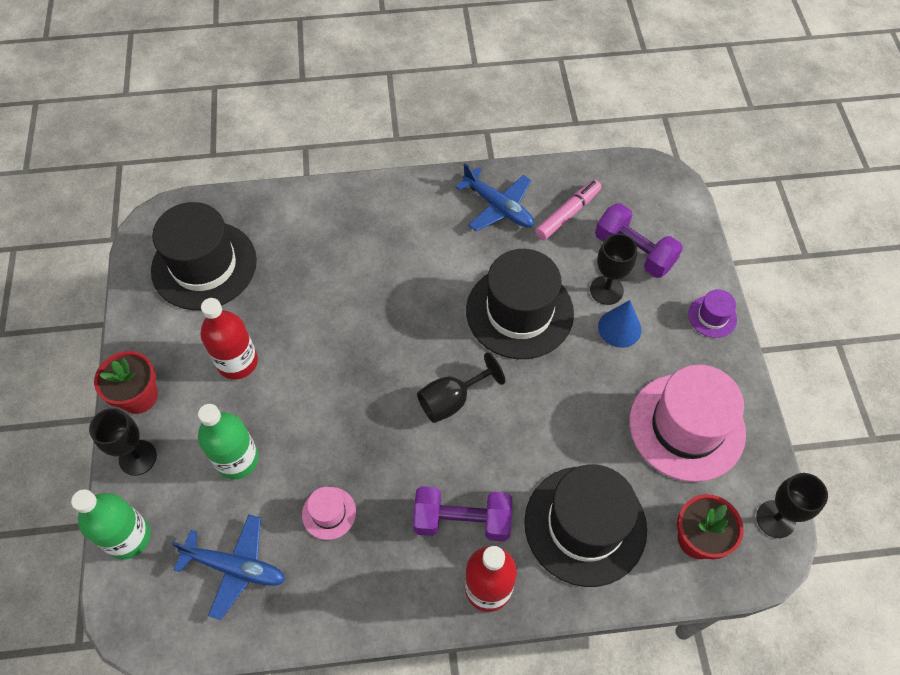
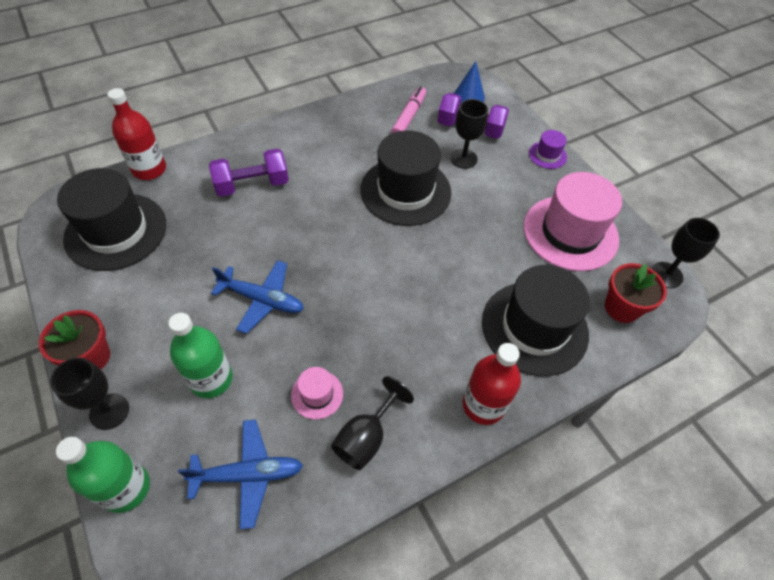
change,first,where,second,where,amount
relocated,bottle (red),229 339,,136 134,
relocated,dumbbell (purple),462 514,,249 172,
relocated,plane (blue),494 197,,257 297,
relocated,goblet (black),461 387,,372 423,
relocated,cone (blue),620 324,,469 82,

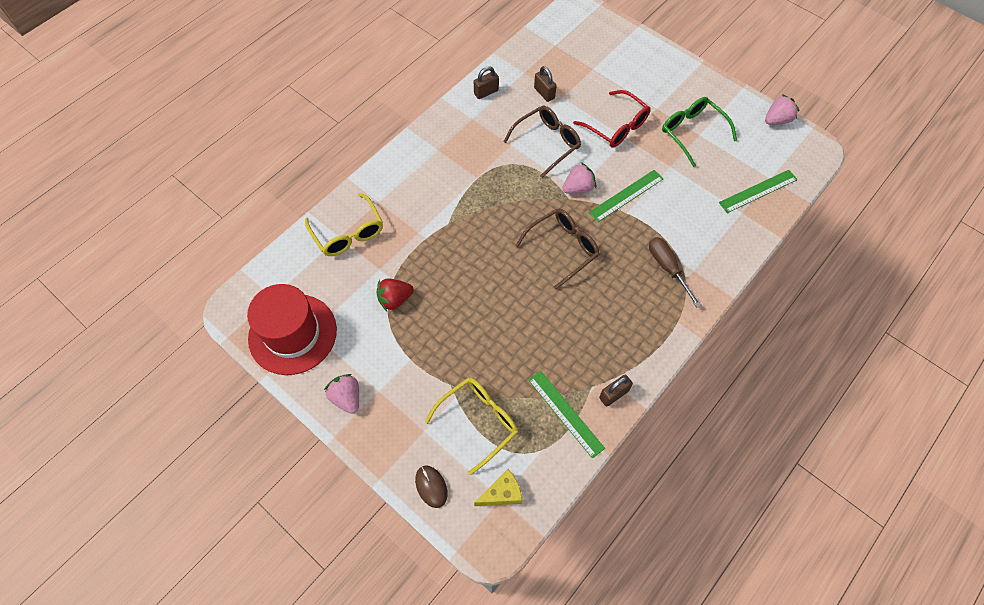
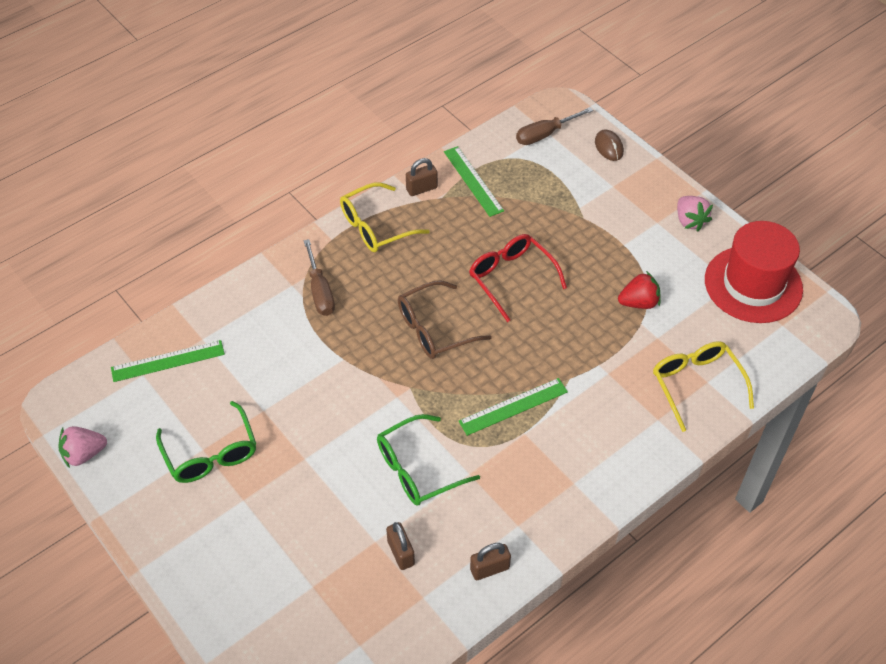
change,first,where,second,where,amount
relocated,glasses (yellow),471 426,,385 217,
colour,glasses (brown),542 142,glasses (green),428 460,
relocated,ruler (green),626 196,,513 407,
relocated,glasses (red),612 119,,518 278,
exchanged,cheese (yellow),498 487,screwdriver (brown),554 126,
missing,strawberry (pink),579 178,,,

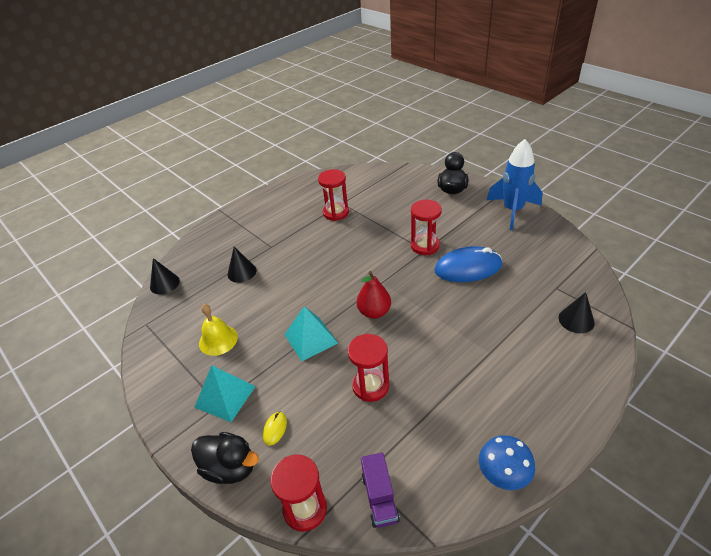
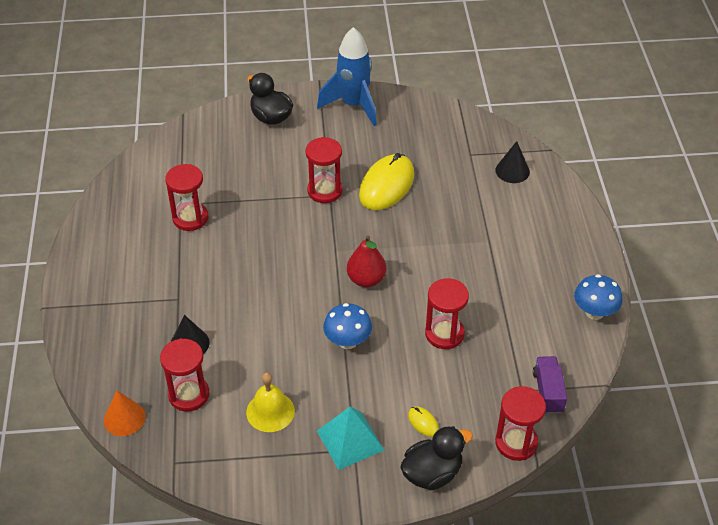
change,first,where,second,where,amount
colour,cone (black),165 276,cone (orange),125 413,
appeared,,,hourglass (red),184 374,
exchanged,pyramid (turquoise),311 333,mushroom (blue),347 326,
colour,mouse (blue),468 264,mouse (yellow),386 181,
spun,truck (purple),380 490,,550 385,120 degrees counterclockwise

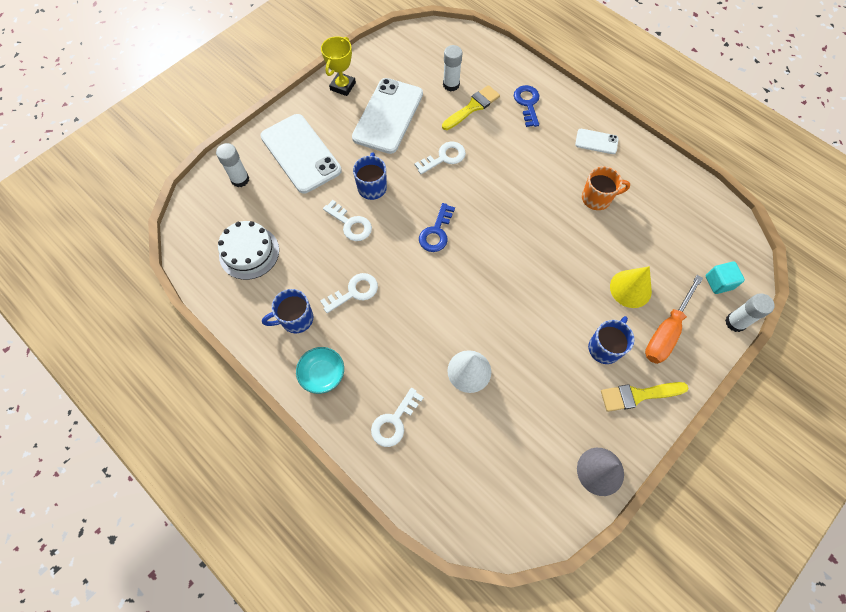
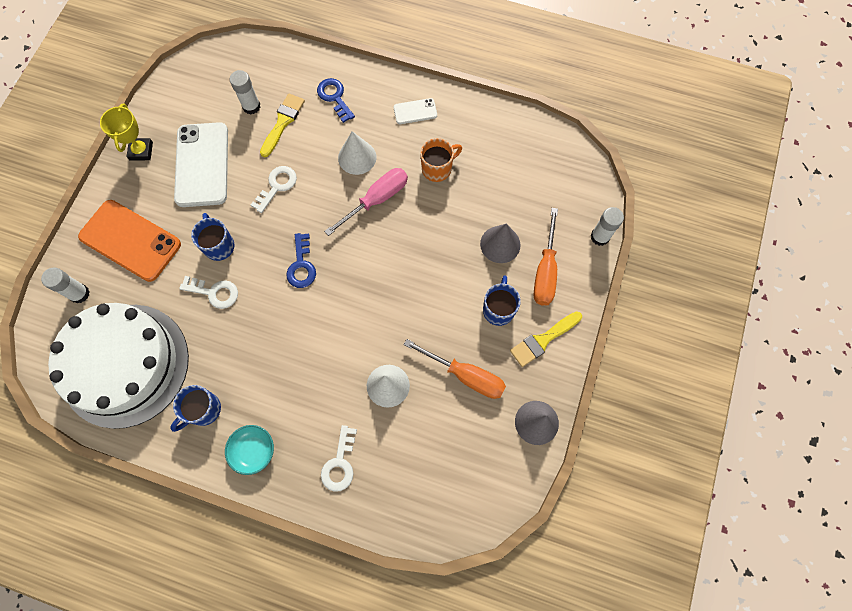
change,first,where,second,where,amount
size,cake (white),248 250,,118 366,x1.98
colour,phone (white),301 153,phone (orange),129 241,
appeared,,,screwdriver (pink),366 202,
appeared,,,cone (white),357 153,
appeared,,,screwdriver (orange),455 369,
colour,cone (yellow),631 287,cone (grey),500 243,
missing,key (white),349 293,,,
missing,cube (turquoise),725 277,,,

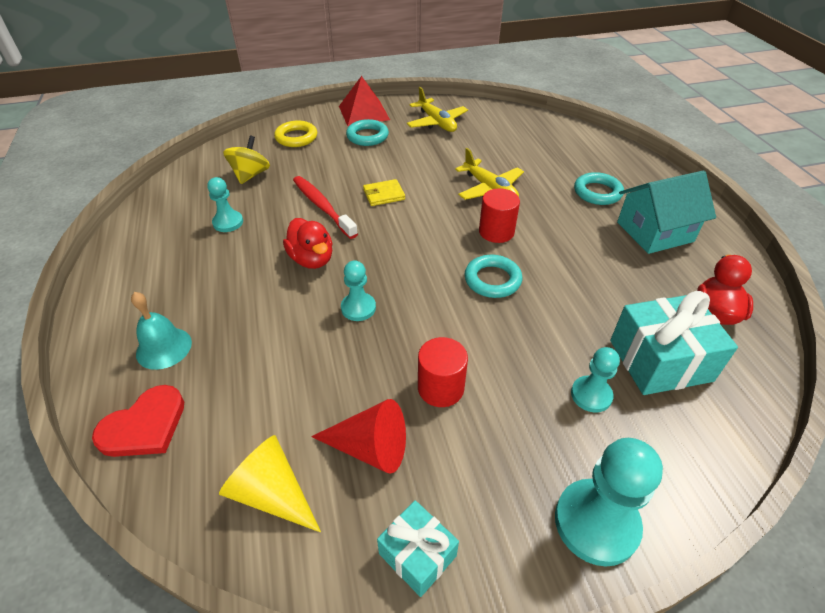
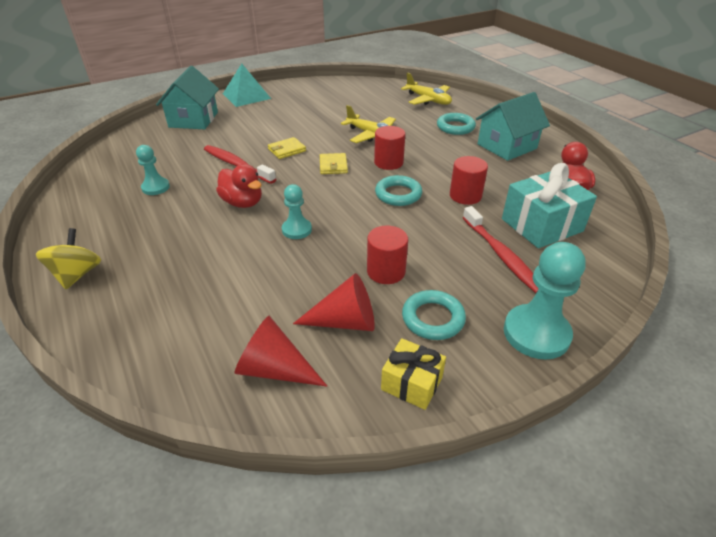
change,first,where,second,where,amount
relocated,spinning top (yellow),246 160,,68 258,
exchanged,ring (yellow),295 134,house (turquoise),187 97,
colour,pyramid (red),364 101,pyramid (turquoise),247 85,
colour,cone (yellow),270 484,cone (red),280 351,
appeared,,,wallet (yellow),334 163,
colour,gift (turquoise),418 548,gift (yellow),413 374,
relocated,plane (yellow),437 109,,426 89,
relocated,ring (turquoise),367 132,,434 315,
appeared,,,cylinder (red),469 180,
exchanged,pawn (turquoise),595 380,toothbrush (red),501 249,
missing,heart (red),138 421,,,
missing,bell (turquoise),161 331,,,

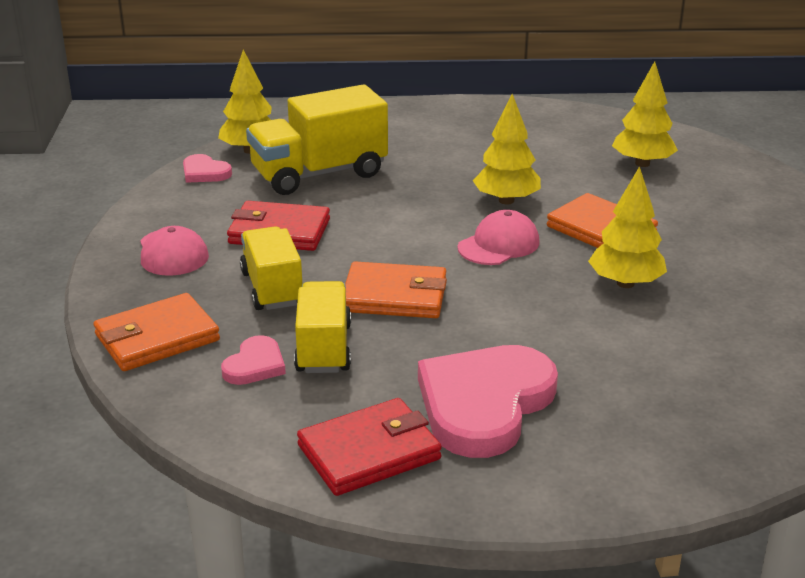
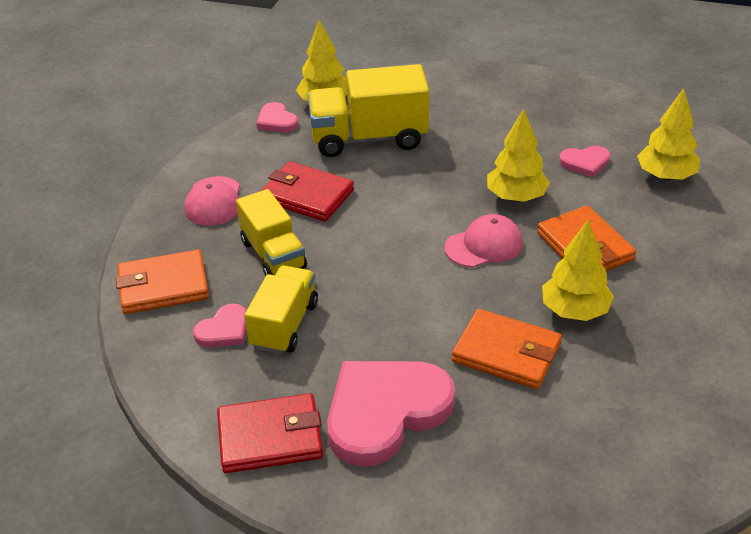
change,first,where,second,where,amount
spun,truck (yellow),271 268,,271 232,150 degrees clockwise
relocated,wallet (orange),396 289,,507 349,
appeared,,,heart (pink),585 162,

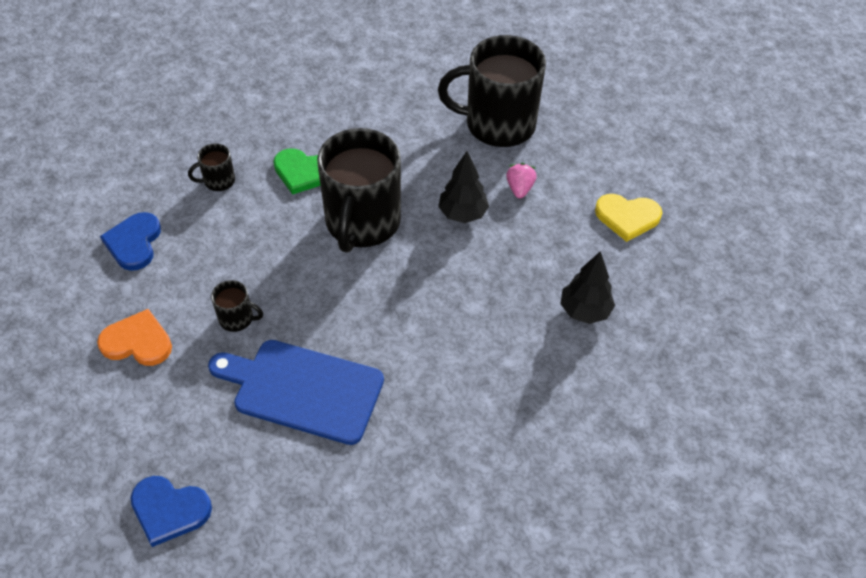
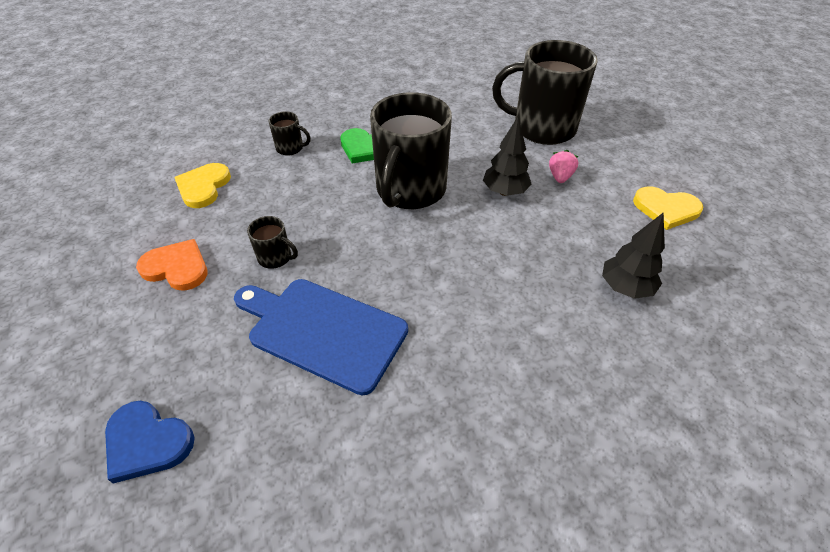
change,first,where,second,where,amount
colour,heart (blue),130 241,heart (yellow),202 185,
spun,mug (black),211 167,,290 134,150 degrees counterclockwise

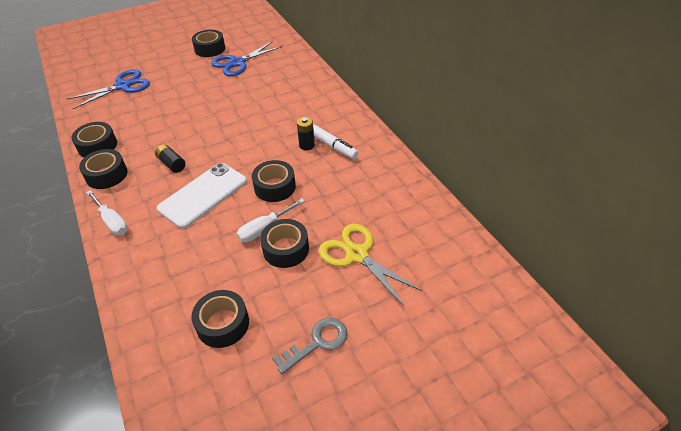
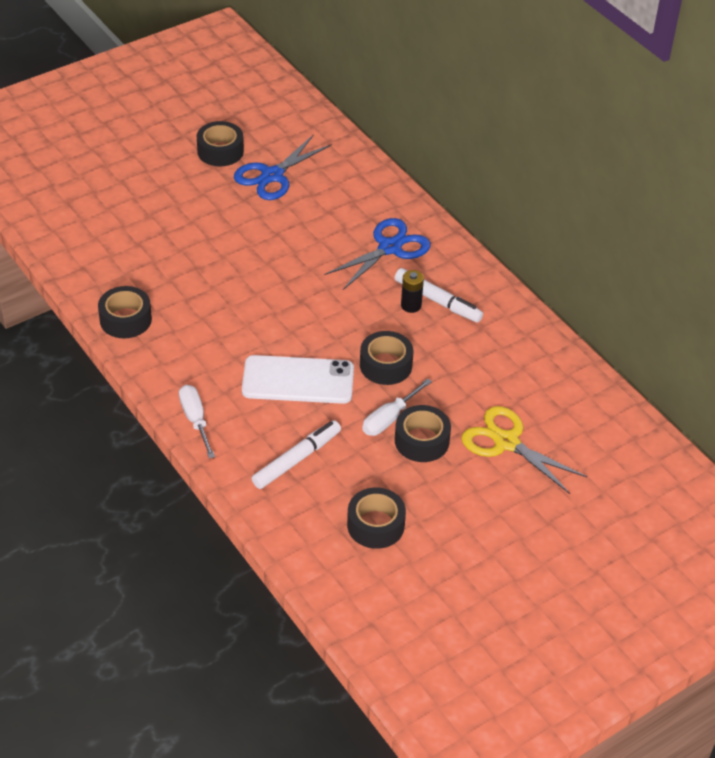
change,first,where,second,where,amount
spun,screwdriver (white),107 213,,197 422,150 degrees counterclockwise
spun,phone (white),202 196,,298 379,60 degrees clockwise
appeared,,,marker (white),296 454,
relocated,scissors (blue),108 89,,377 254,
missing,tape (black),103 169,,,
missing,battery (black),170 158,,,
missing,key (grey),310 346,,,

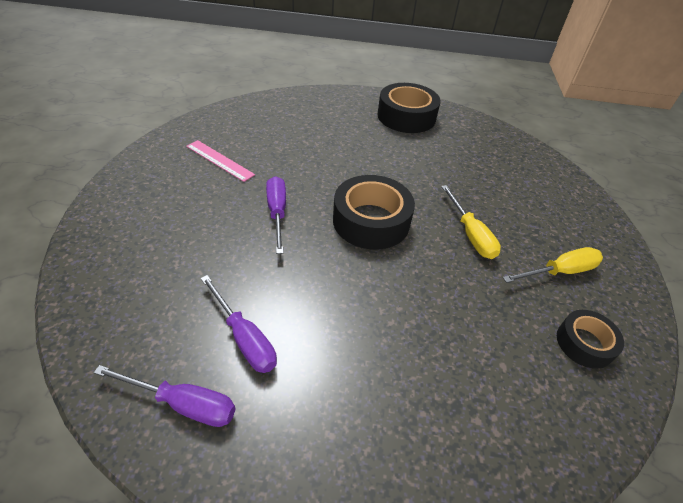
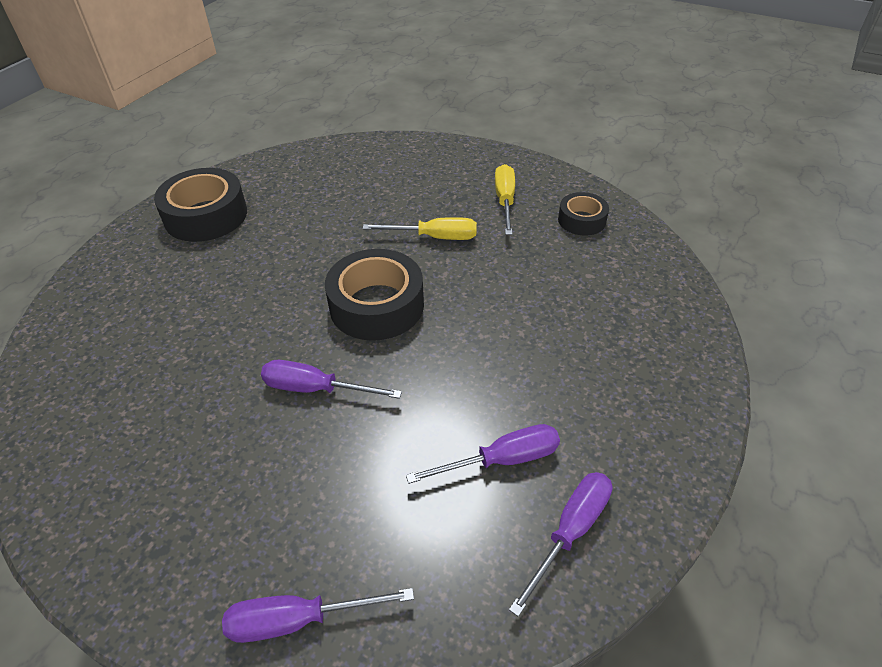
change,first,where,second,where,amount
appeared,,,screwdriver (purple),318 615,
missing,ruler (pink),220 161,,,

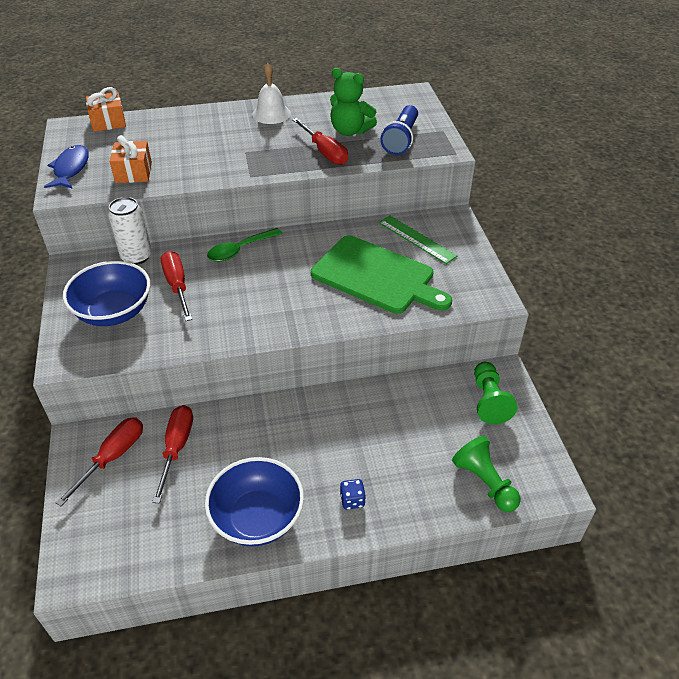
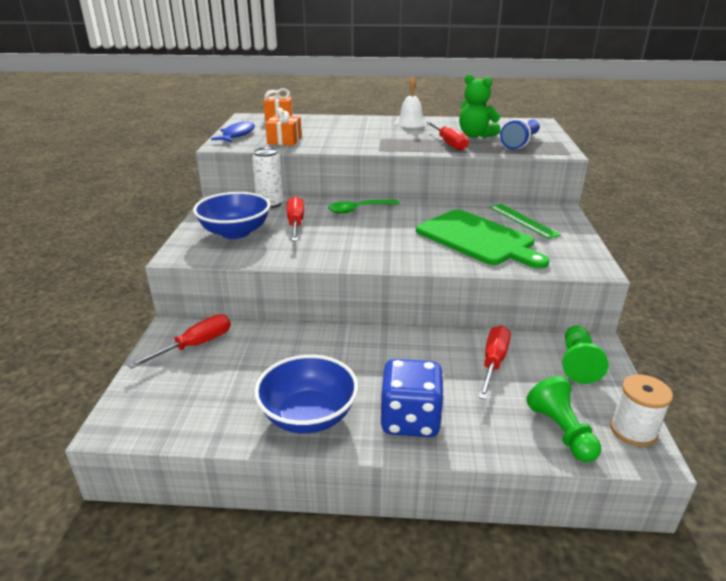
change,first,where,second,where,amount
size,dice (blue),353 494,,412 398,x2.37
relocated,screwdriver (red),172 454,,494 362,
appeared,,,spool (white),641 410,

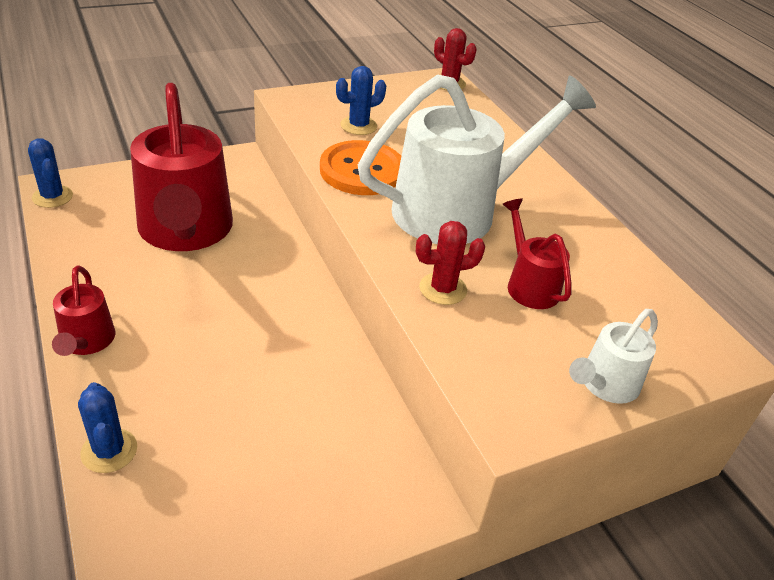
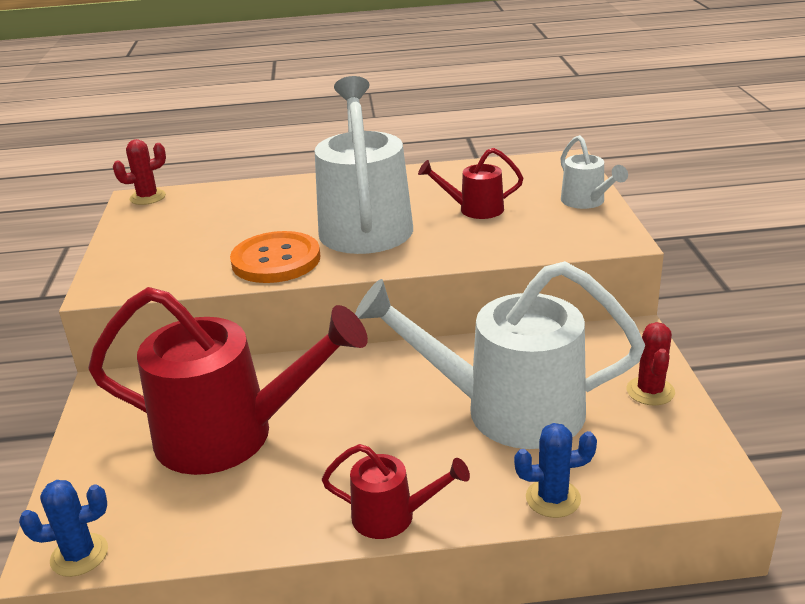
change,first,where,second,where,amount
appeared,,,watering can (white),500 355,
relocated,cactus (red),450 263,,650 364,
missing,cactus (blue),361 100,,,

